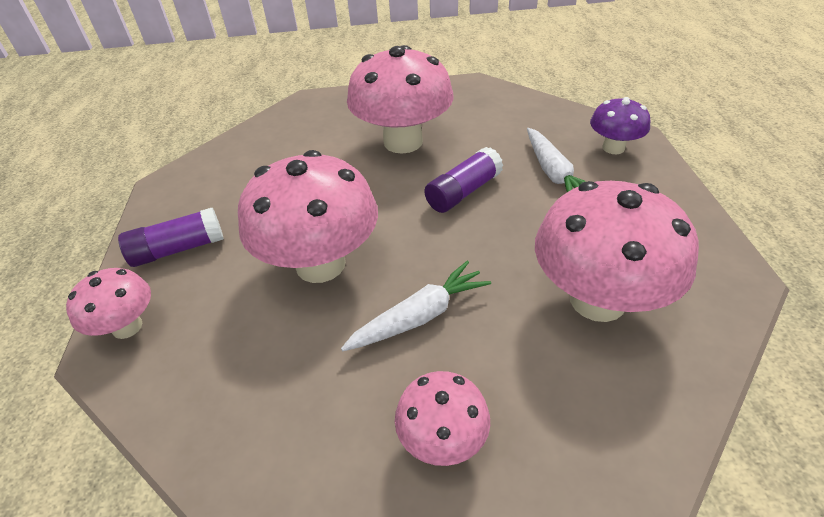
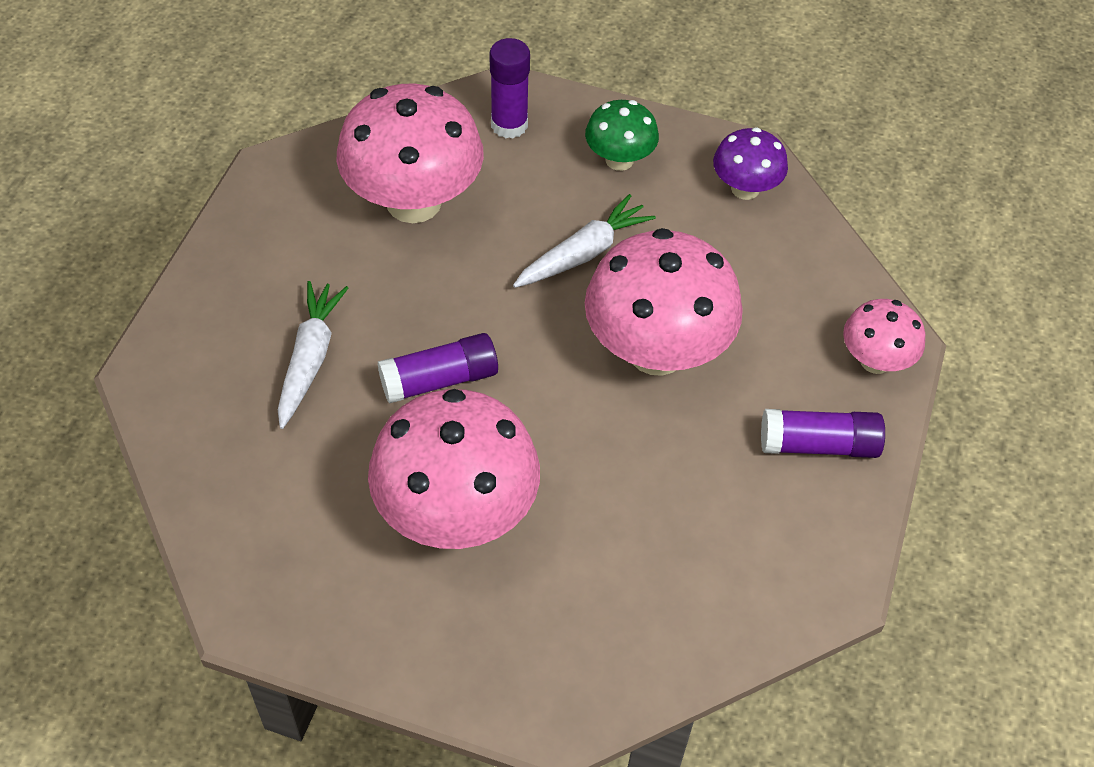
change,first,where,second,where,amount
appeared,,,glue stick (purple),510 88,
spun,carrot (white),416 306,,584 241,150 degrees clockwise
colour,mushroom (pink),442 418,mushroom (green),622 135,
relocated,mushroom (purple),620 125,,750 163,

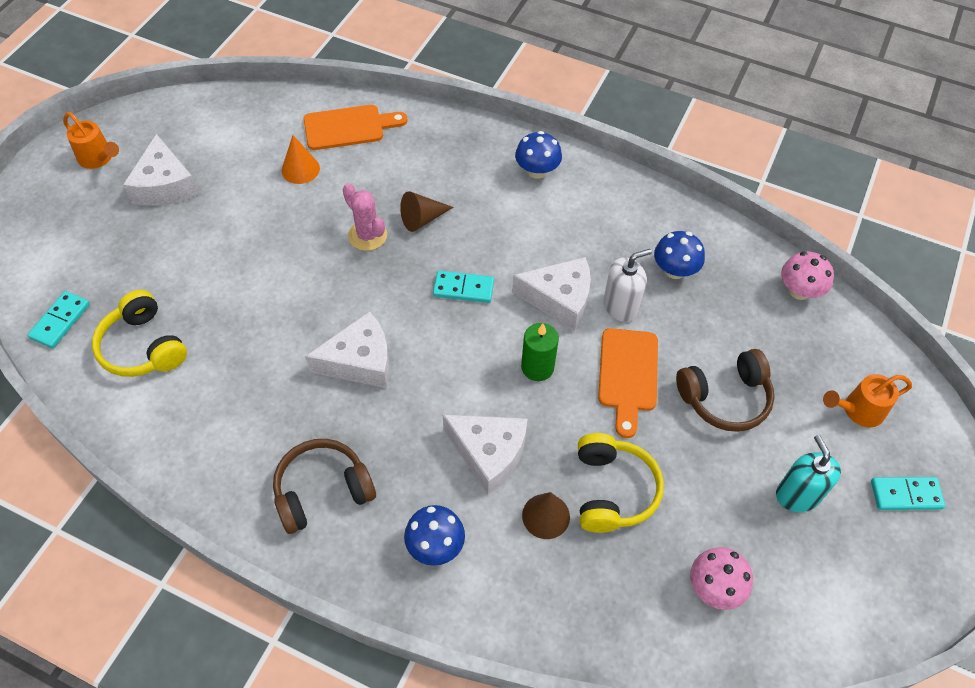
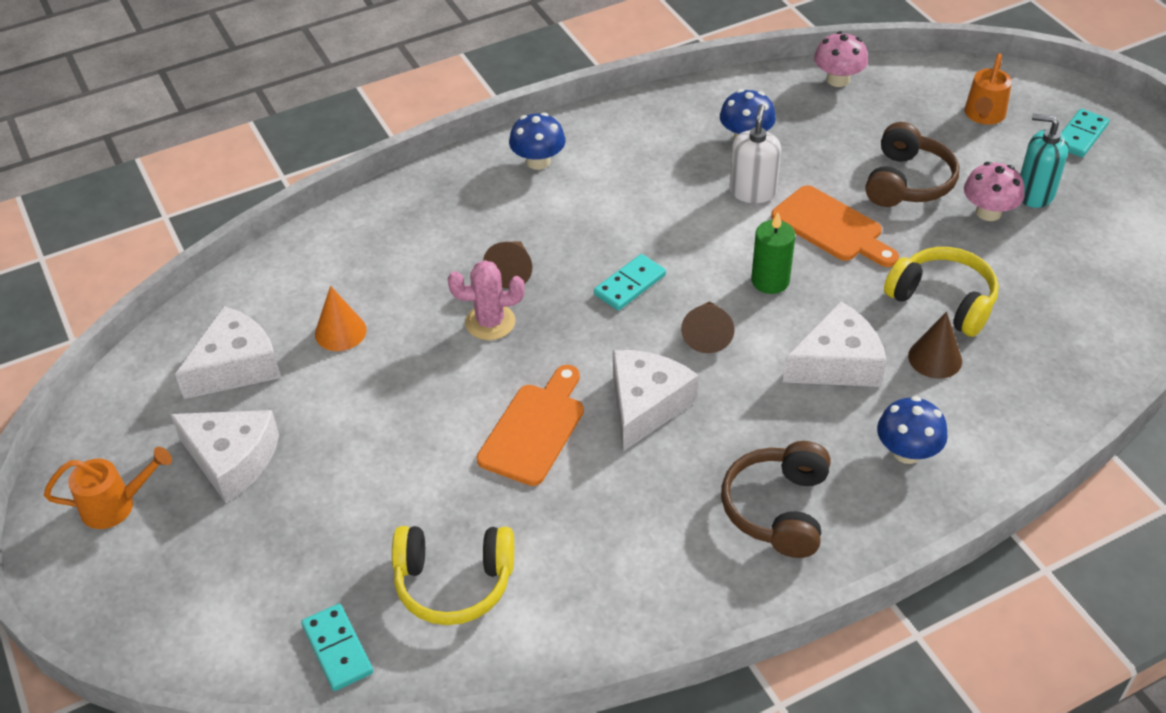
change,first,where,second,where,amount
relocated,cheese (white),551 294,,228 352,
relocated,cutting board (orange),355 127,,530 425,
appeared,,,cone (brown),708 327,
relocated,mushroom (pink),721 578,,994 191,

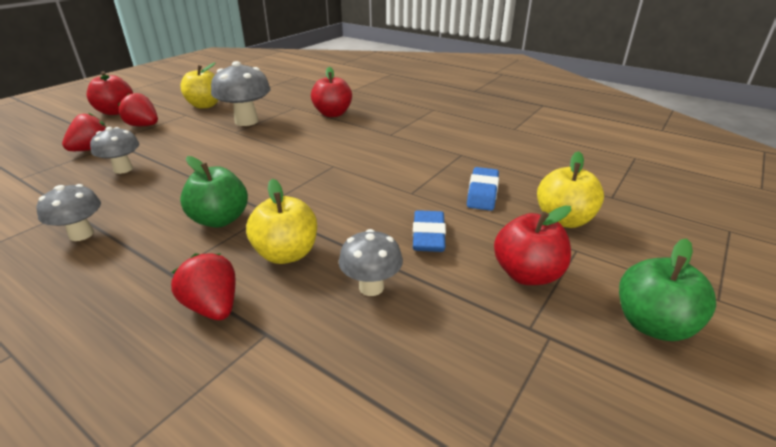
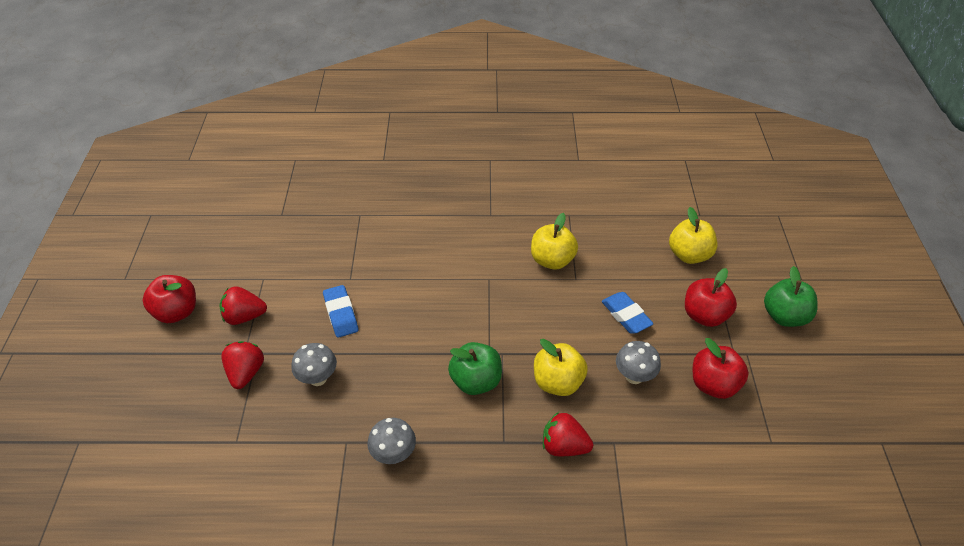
change,first,where,second,where,amount
relocated,eraser (blue),483 189,,340 311,
relocated,apple (yellow),199 86,,554 241,
relocated,apple (red),331 92,,721 368,
missing,mushroom (grey),241 93,,,

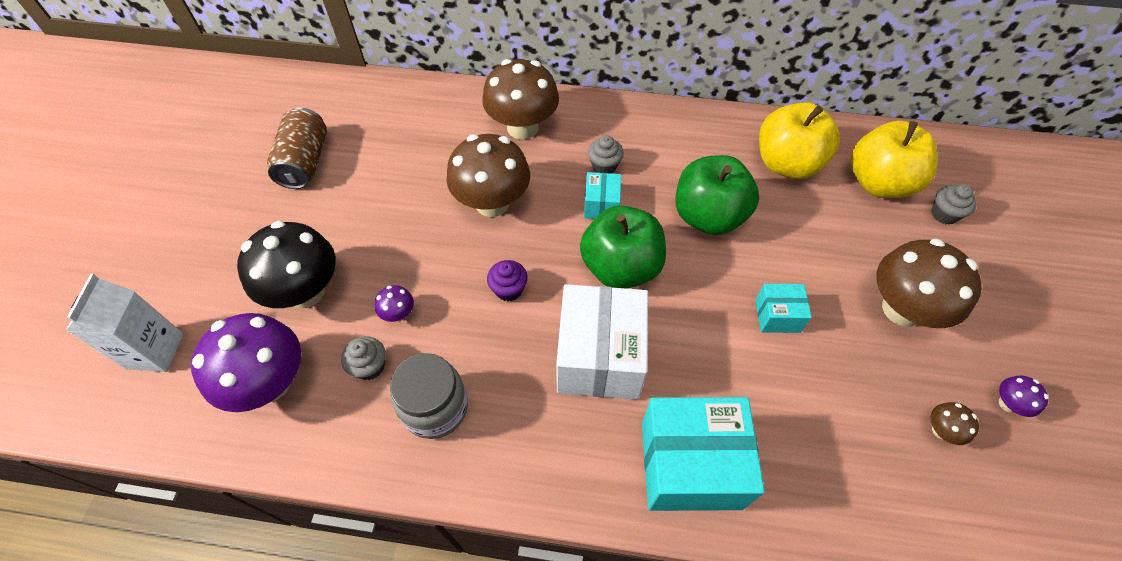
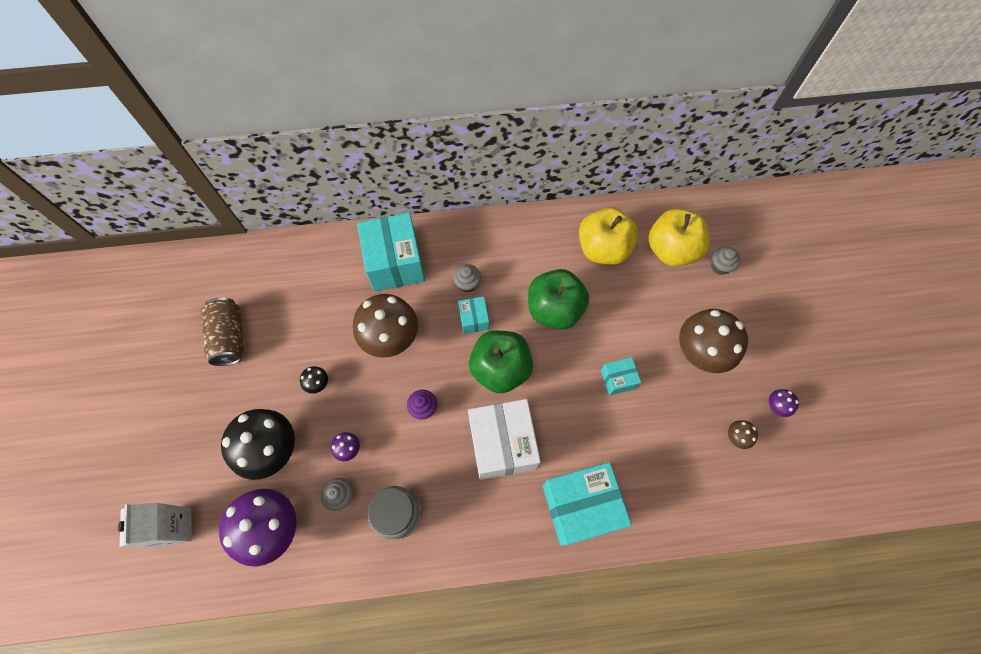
change,first,where,second,where,amount
appeared,,,mushroom (black),314 380,
exchanged,mushroom (brown),520 99,box (turquoise),391 252,

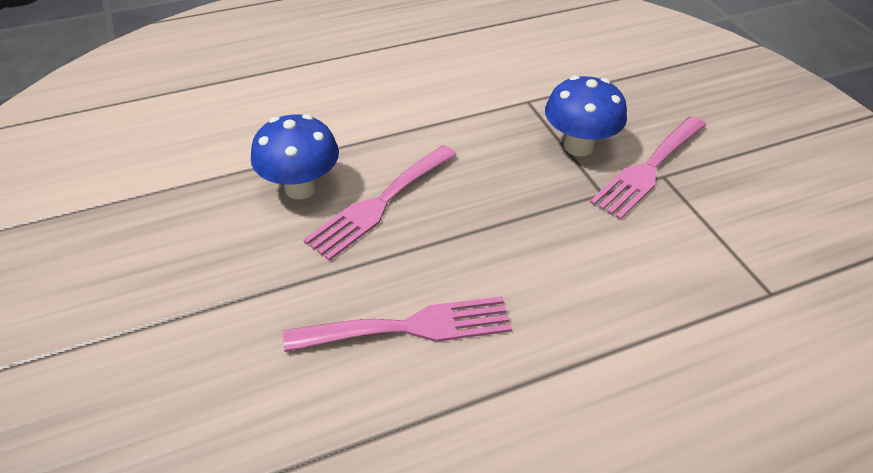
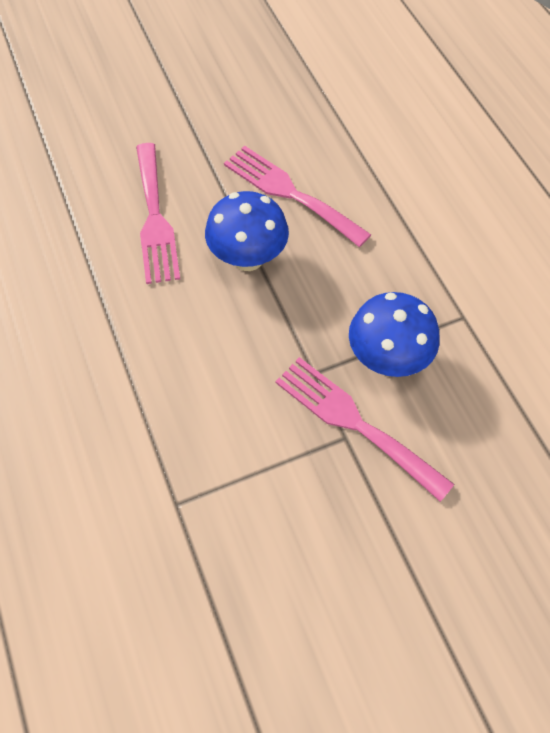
change,first,where,second,where,amount
relocated,mushroom (blue),295 156,,247 231,

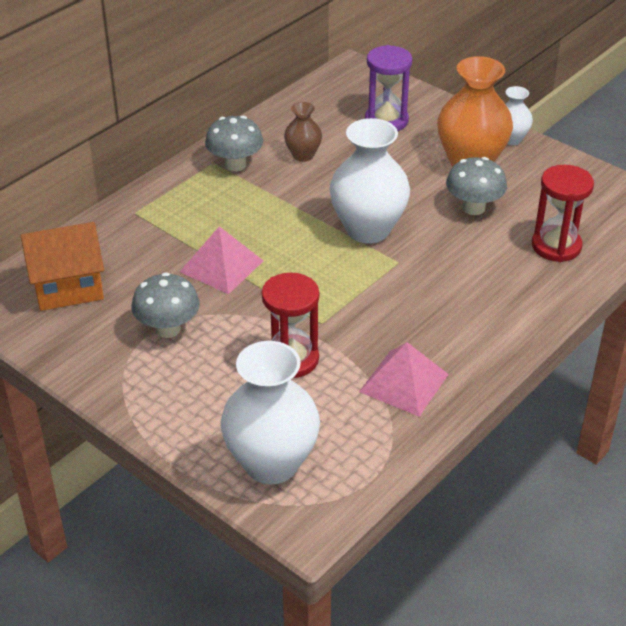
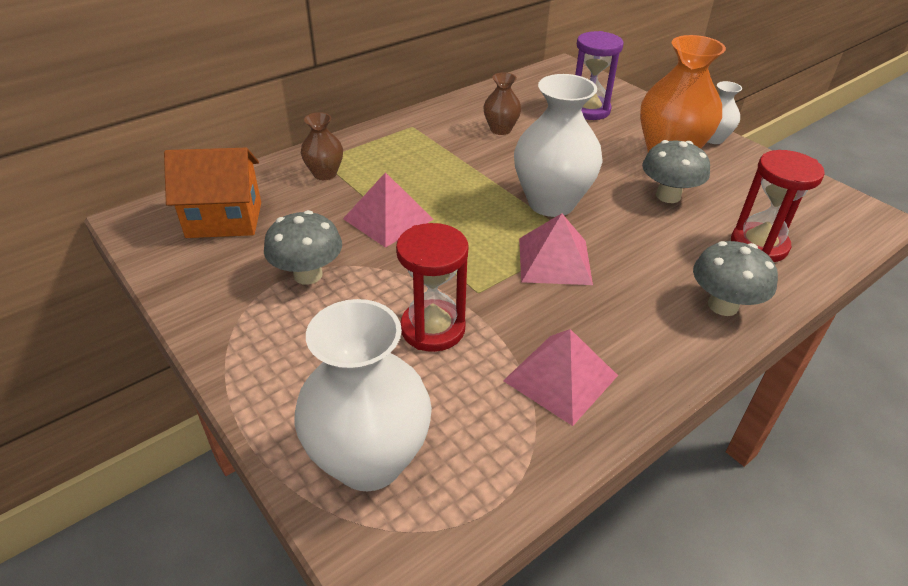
change,first,where,second,where,amount
appeared,,,vase (brown),322 146,
appeared,,,pyramid (pink),556 249,
relocated,mushroom (grey),234 143,,735 278,

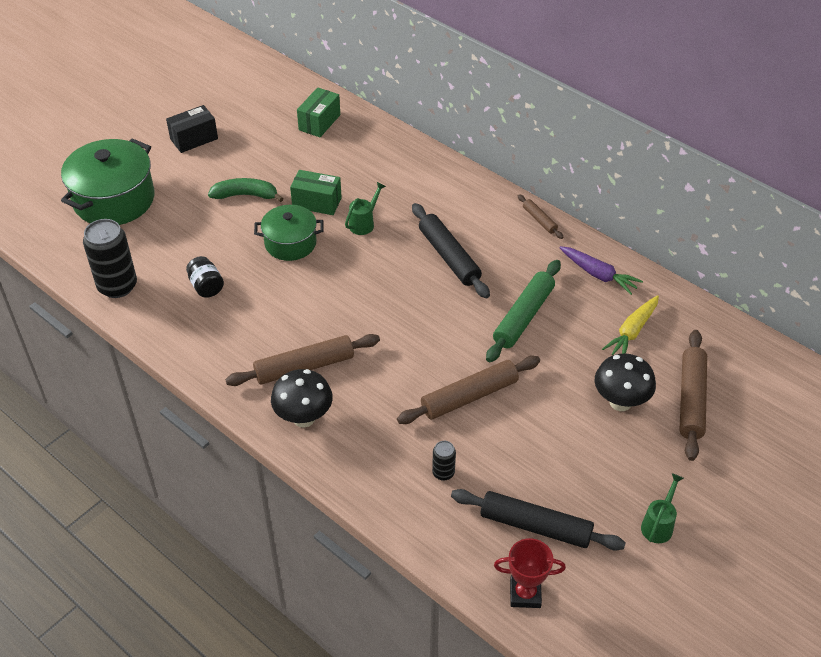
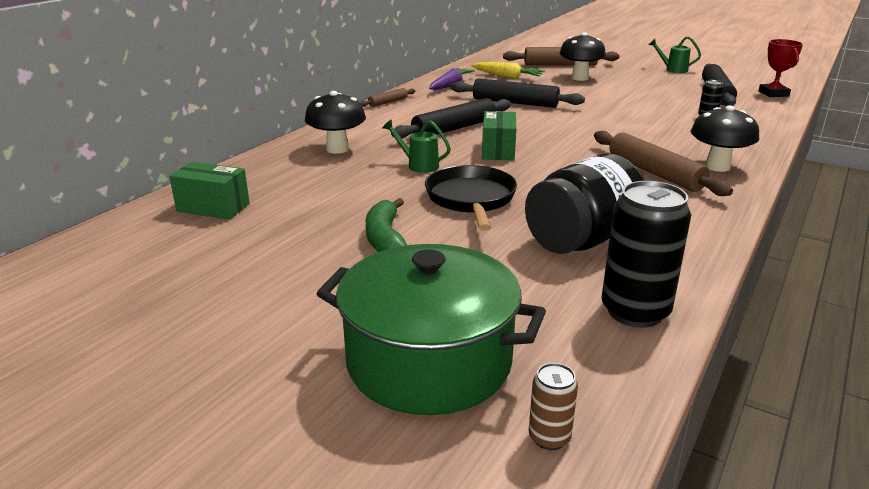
change,first,where,second,where,amount
appeared,,,mushroom (black),335 122,
exchanged,pot (green),288 233,pan (black),471 198,
colour,rolling pin (green),523 311,rolling pin (black),517 93,
relocated,box (green),316 192,,499 135,
size,jar (black),205 277,,585 204,x1.99
appeared,,,can (brown),553 406,
missing,box (black),192 129,,,
missing,rolling pin (brown),468 390,,,

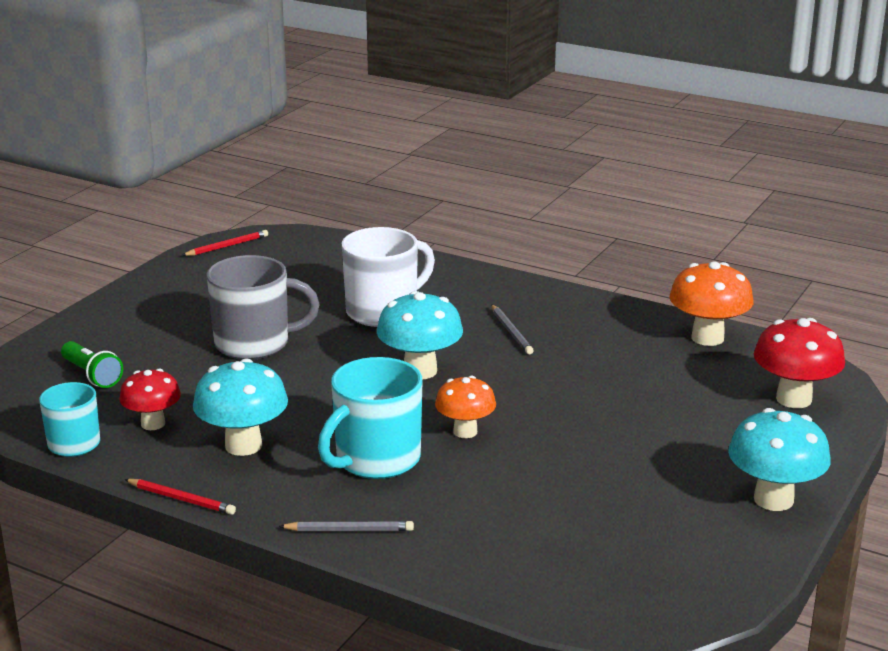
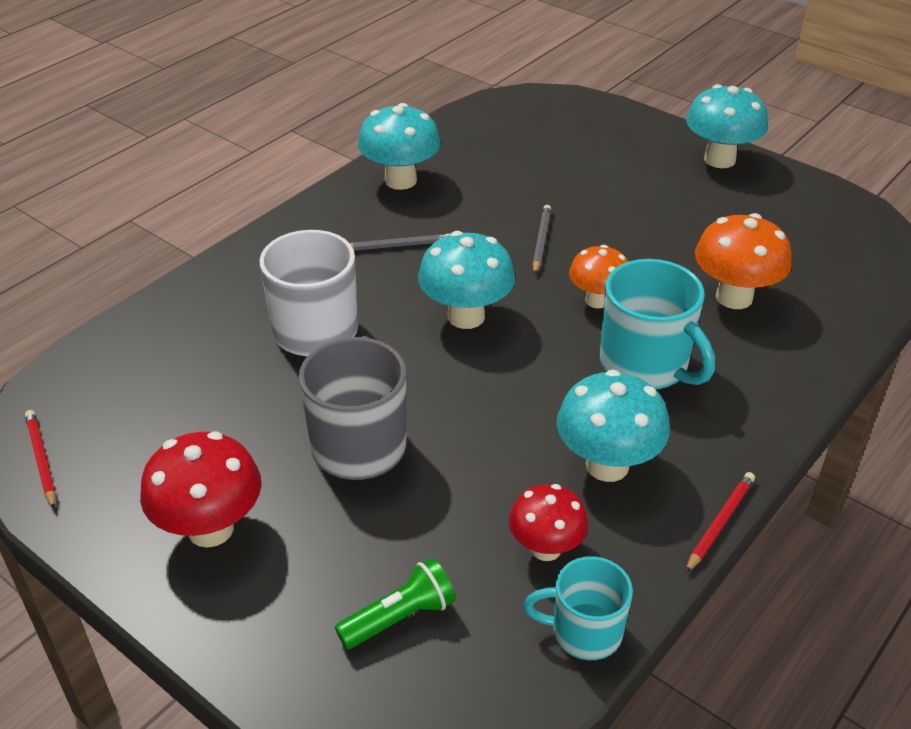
change,first,where,second,where,amount
relocated,mushroom (red),799 363,,200 490,
appeared,,,mushroom (turquoise),399 146,
relocated,pencil (grey),346 526,,542 239,
relocated,mushroom (orange),711 303,,743 261,

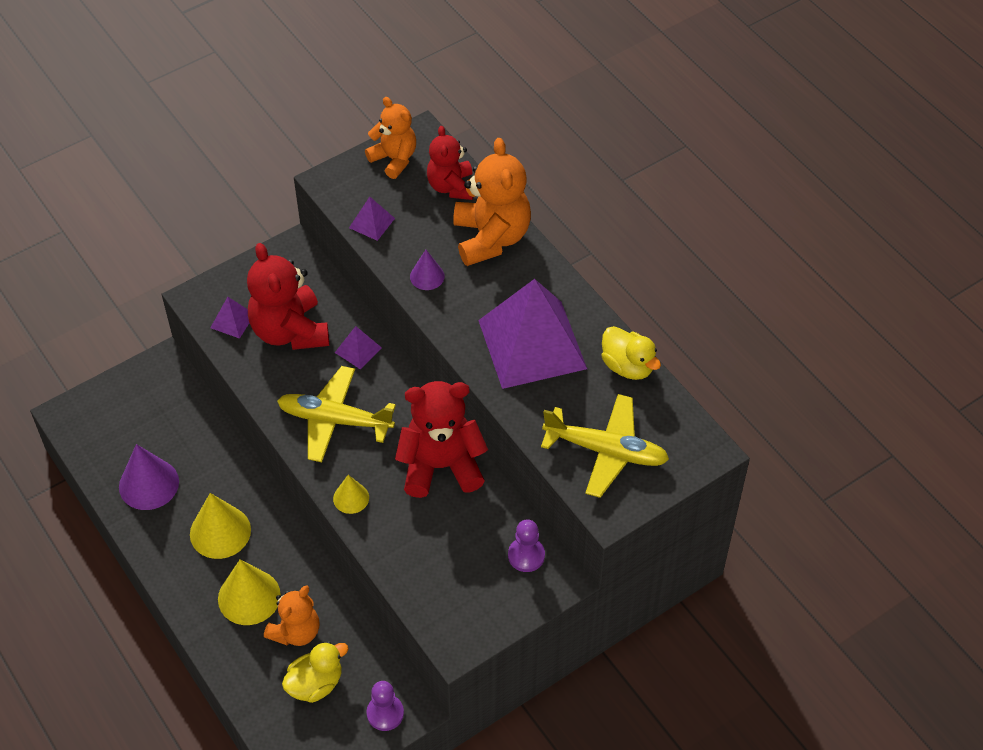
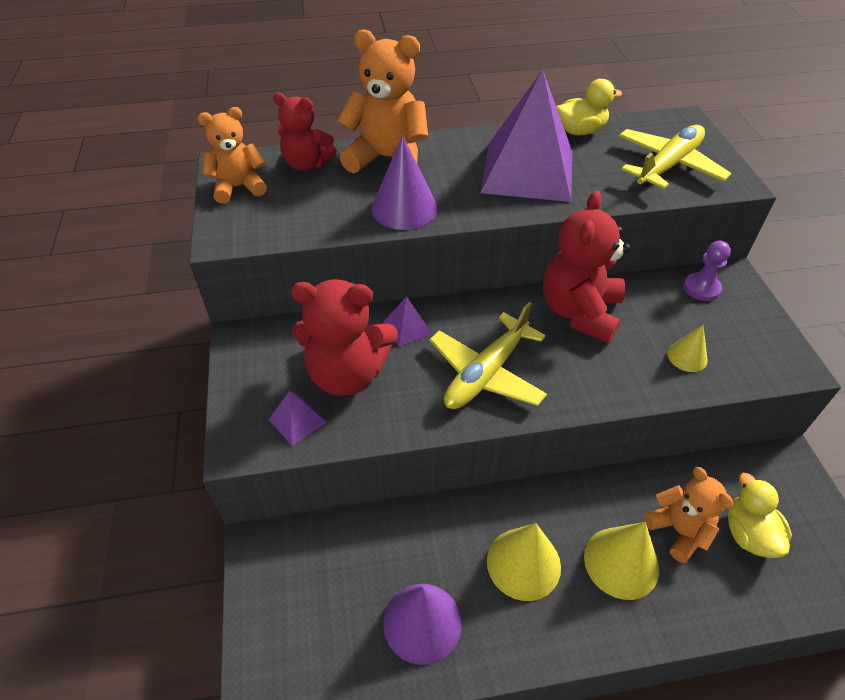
change,first,where,second,where,amount
size,cone (purple),427 270,,404 182,x1.76
relocated,cone (yellow),351 494,,688 348,
missing,pyramid (purple),372 219,,,
missing,pawn (purple),385 706,,,

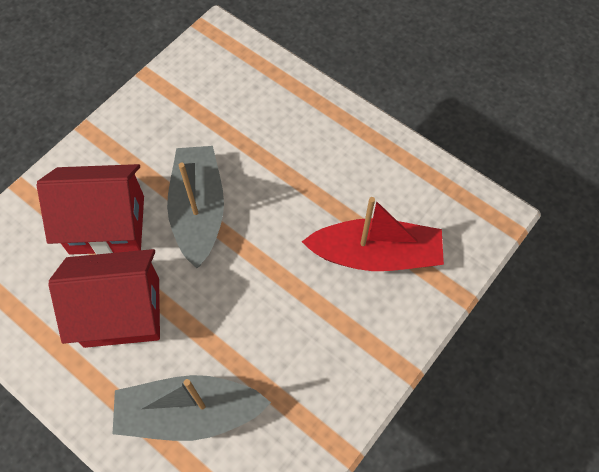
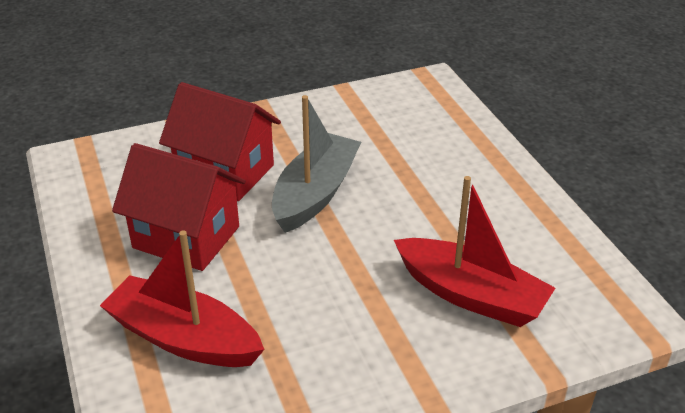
change,first,where,second,where,amount
colour,boat (grey),191 408,boat (red),182 298,

